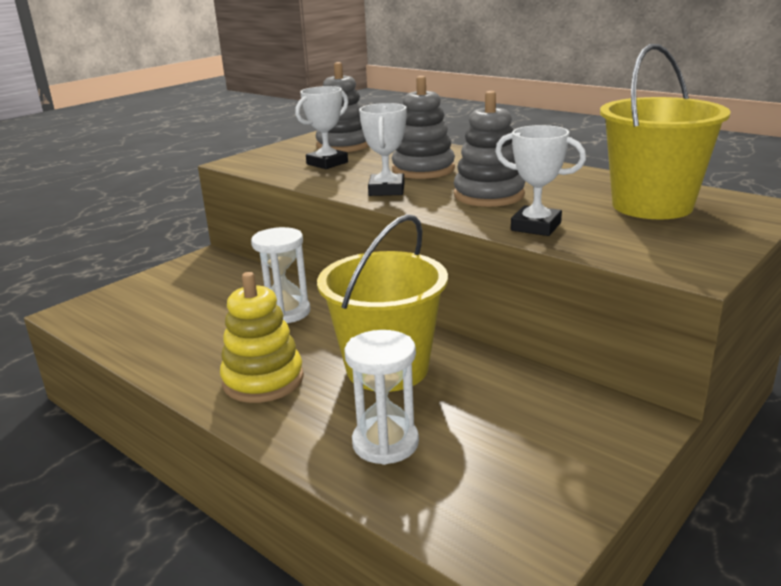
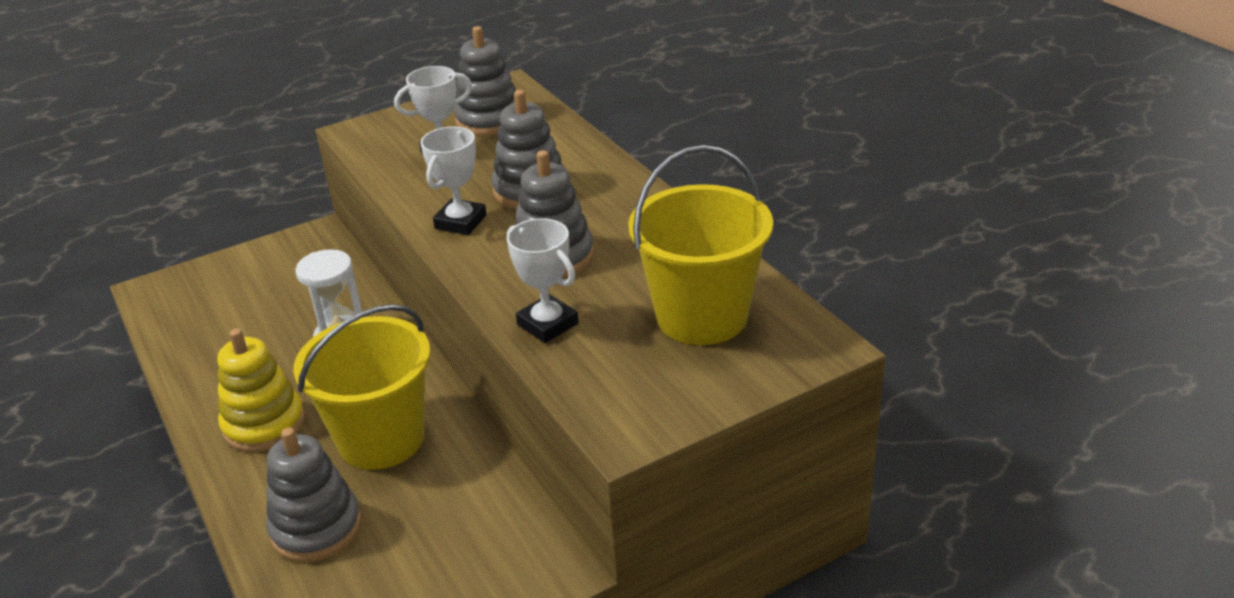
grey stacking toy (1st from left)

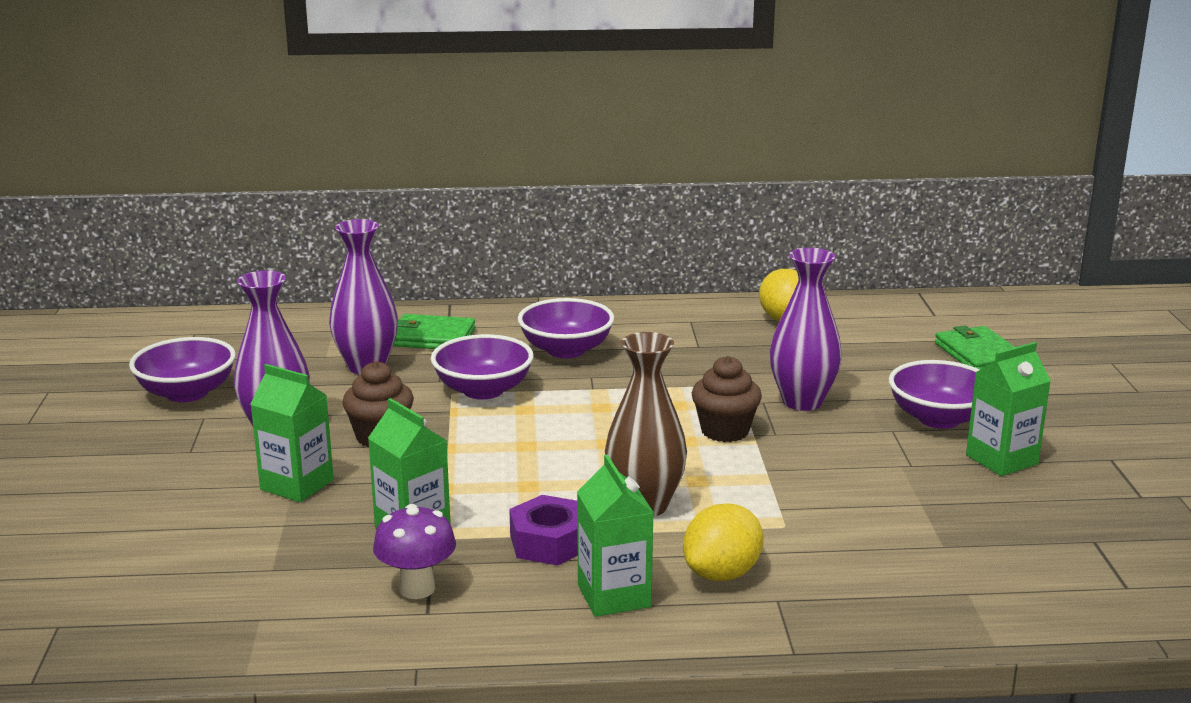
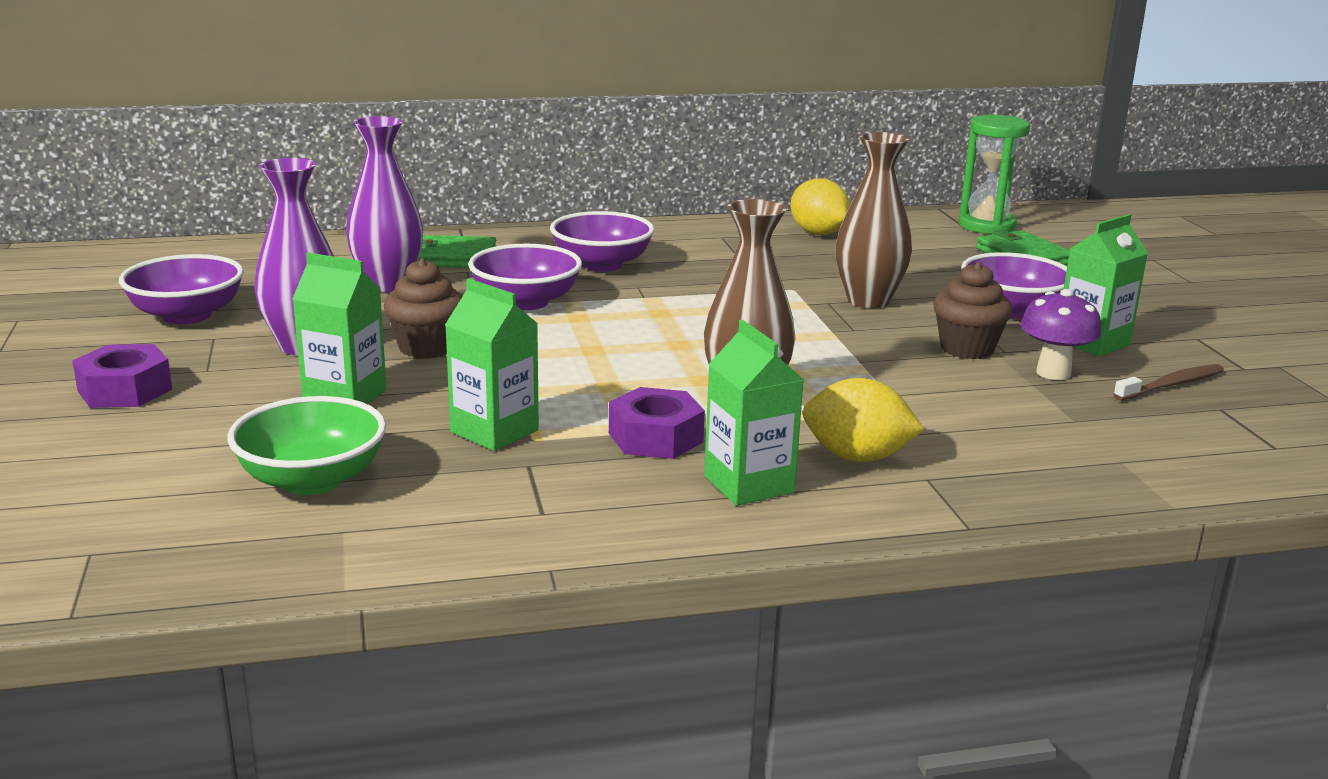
purple nut (1st from left)
green bowl
yellow lemon (2nd from left)
brown vase (2nd from left)
brown cupcake (2nd from left)
green hourglass
purple mushroom
brown toothbrush

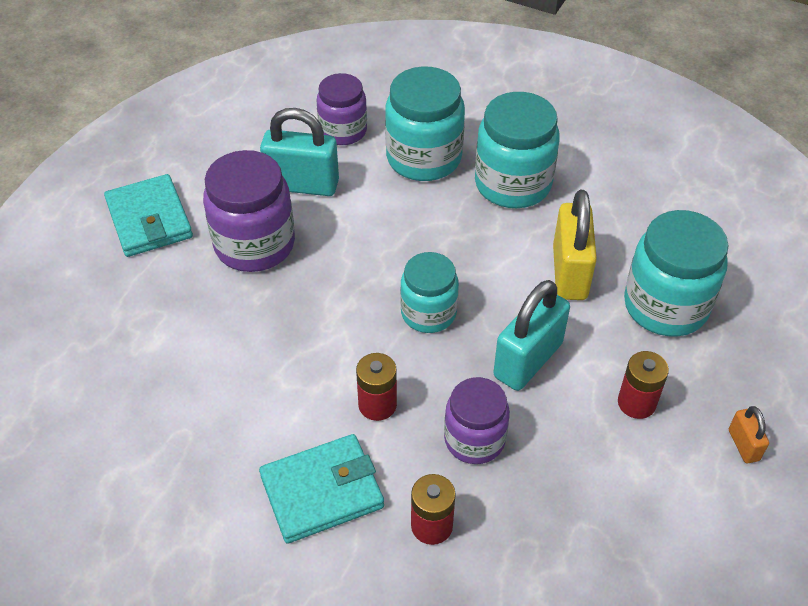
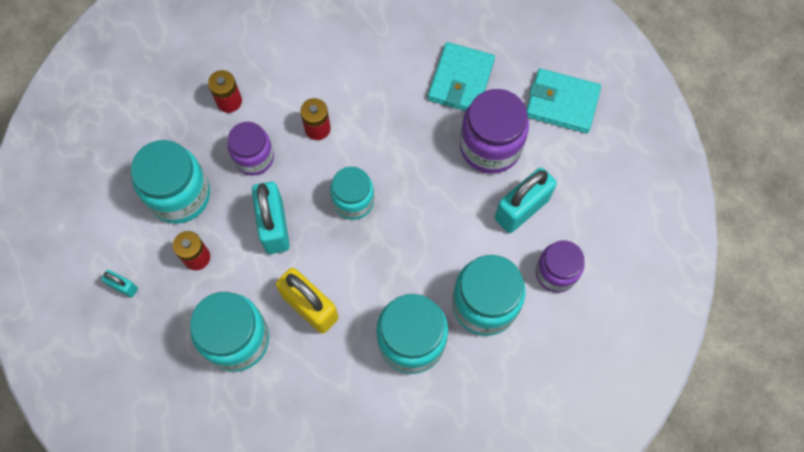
turquoise padlock (1st from left)
turquoise jar (1st from left)
turquoise wallet (1st from left)

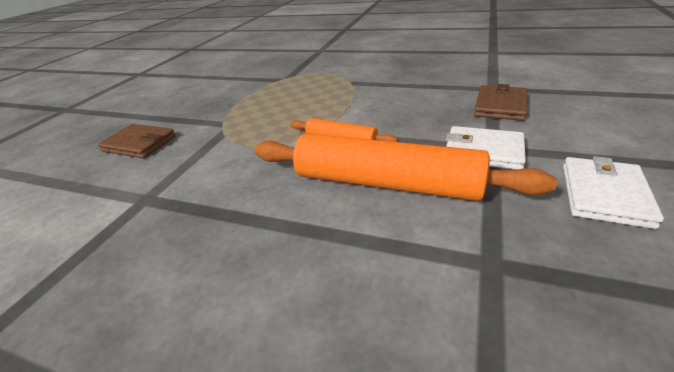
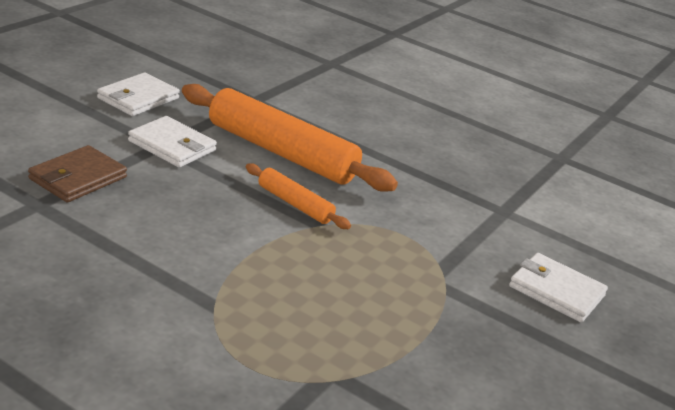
white wallet (3rd from left)

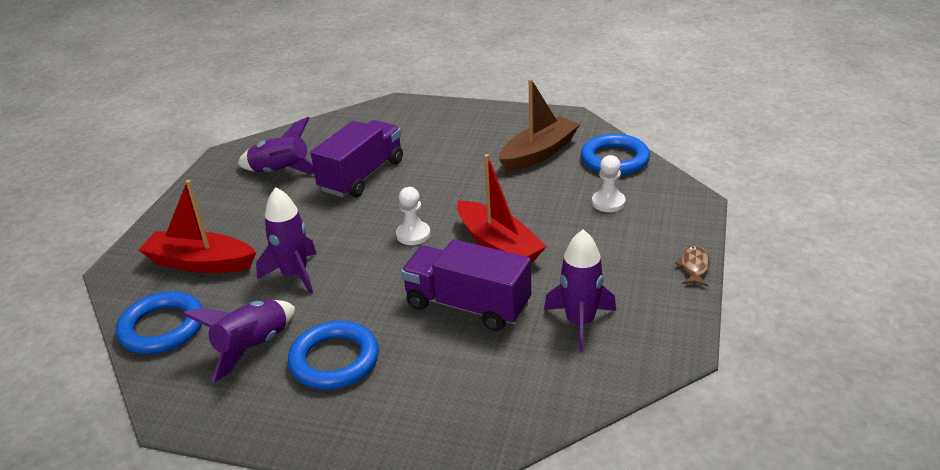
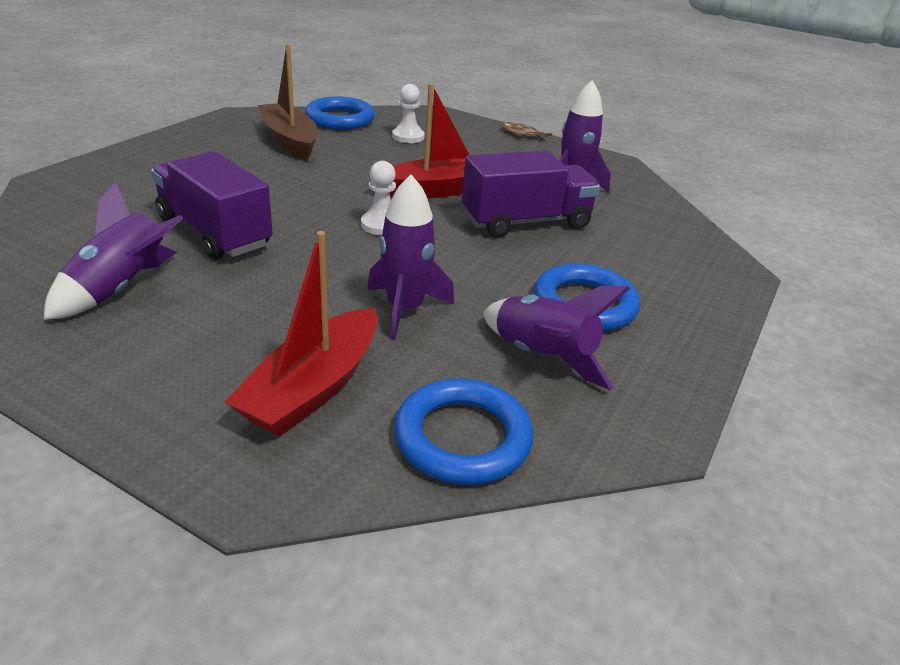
purple truck (2nd from left)

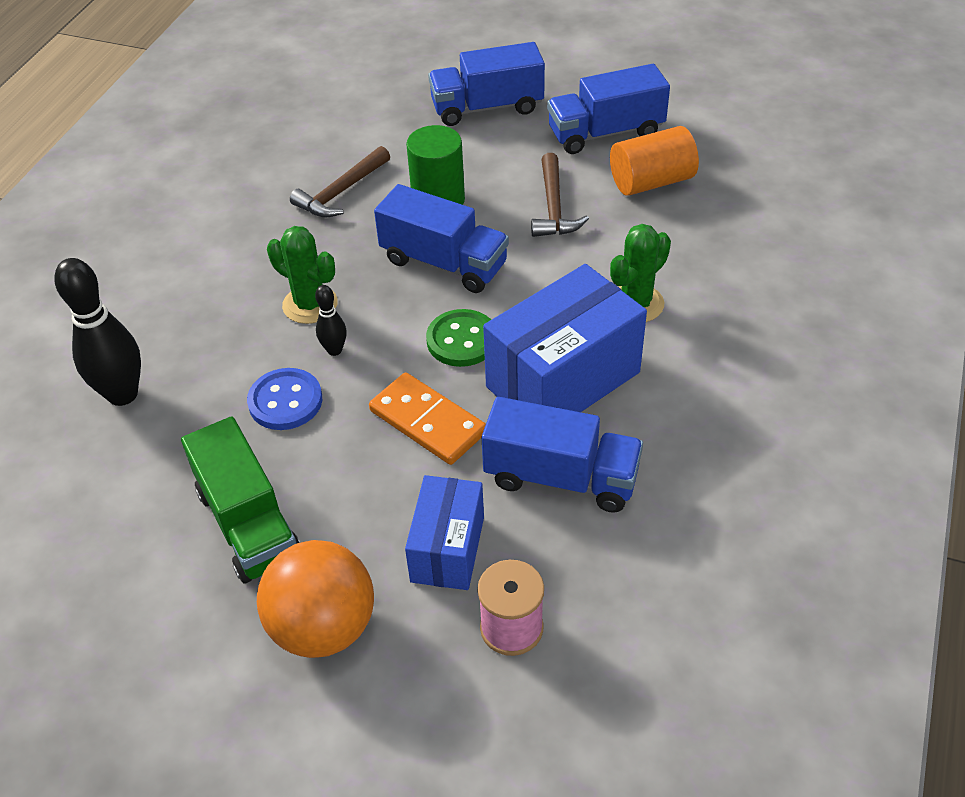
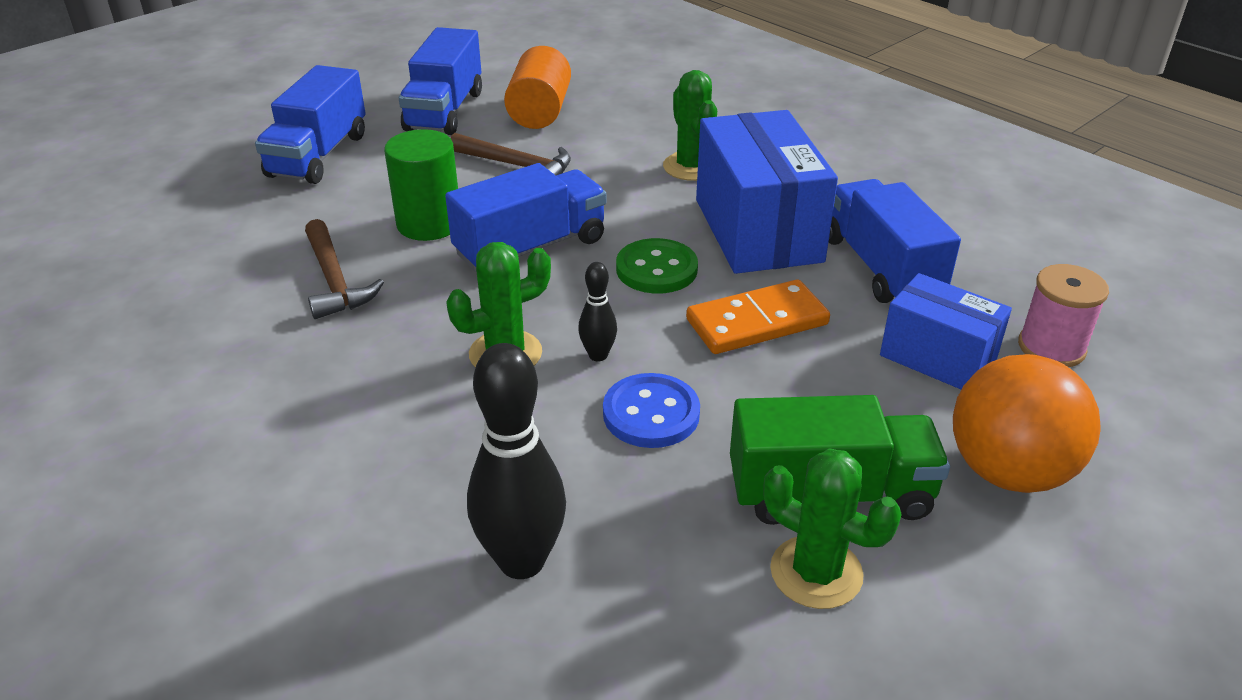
green cactus (3rd from left)
blue truck (4th from left)

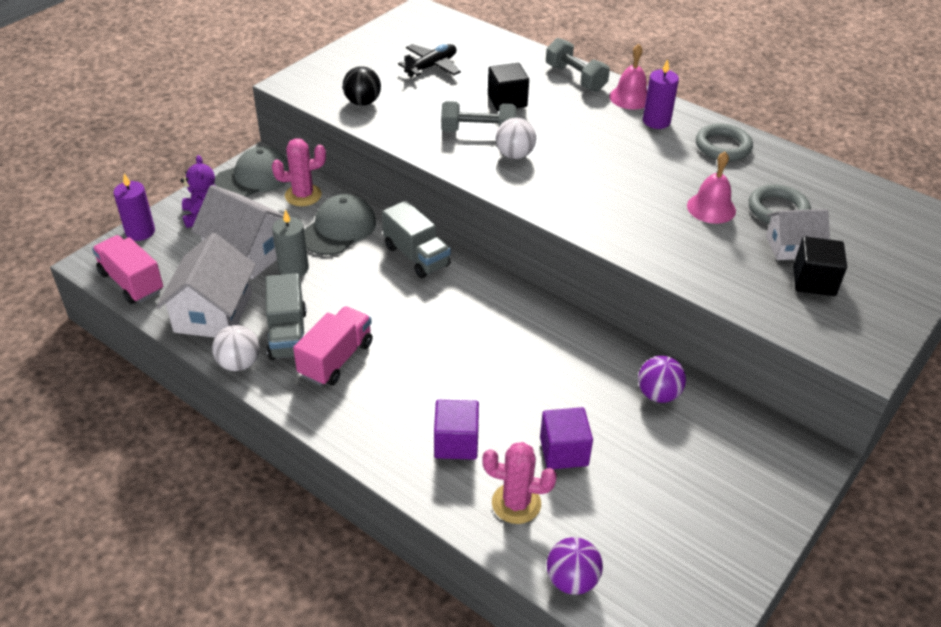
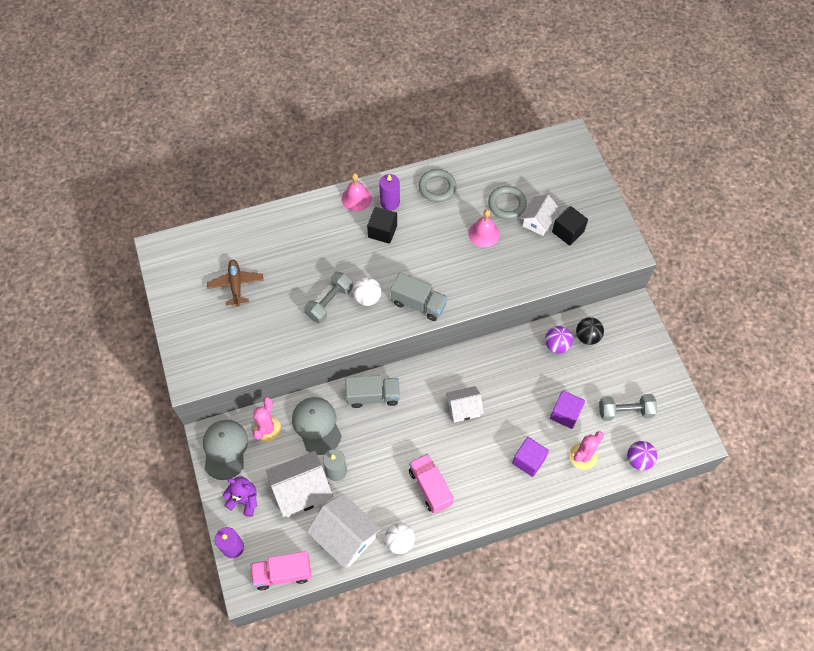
brown plane
black cube (1st from left)
grey truck (2nd from left)
white house (3rd from left)
black ball
grey dumbbell (2nd from left)

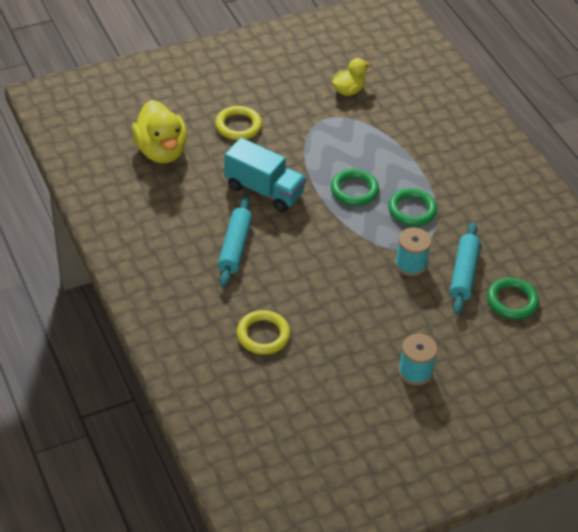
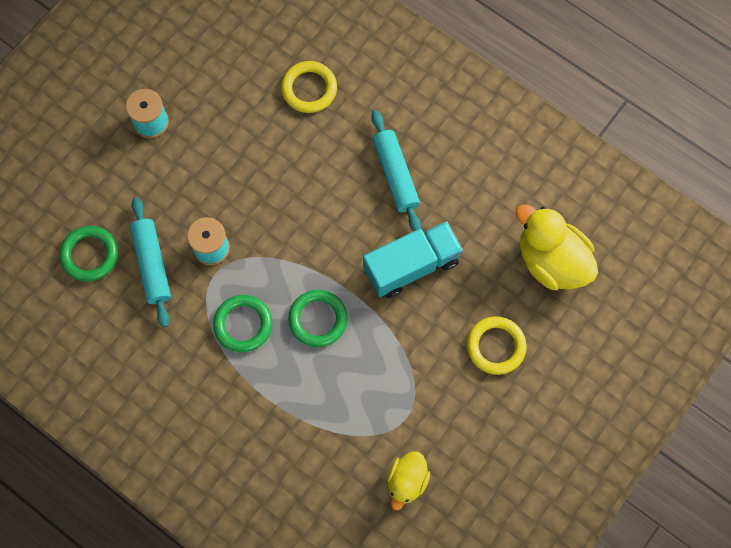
turquoise truck

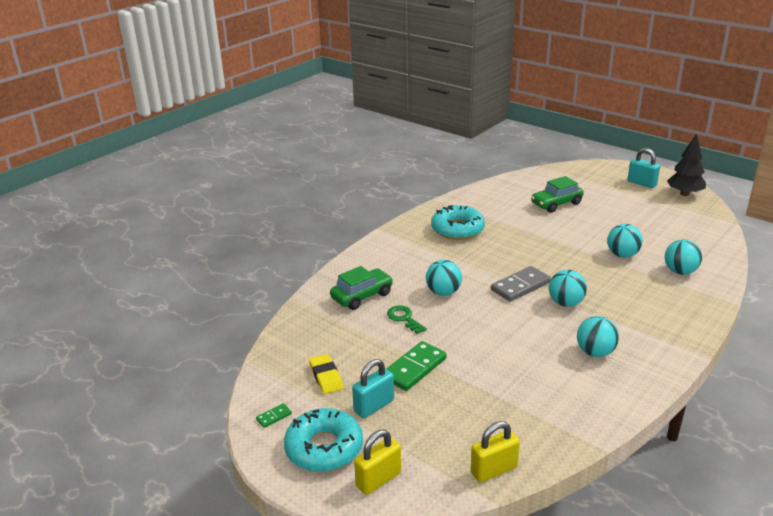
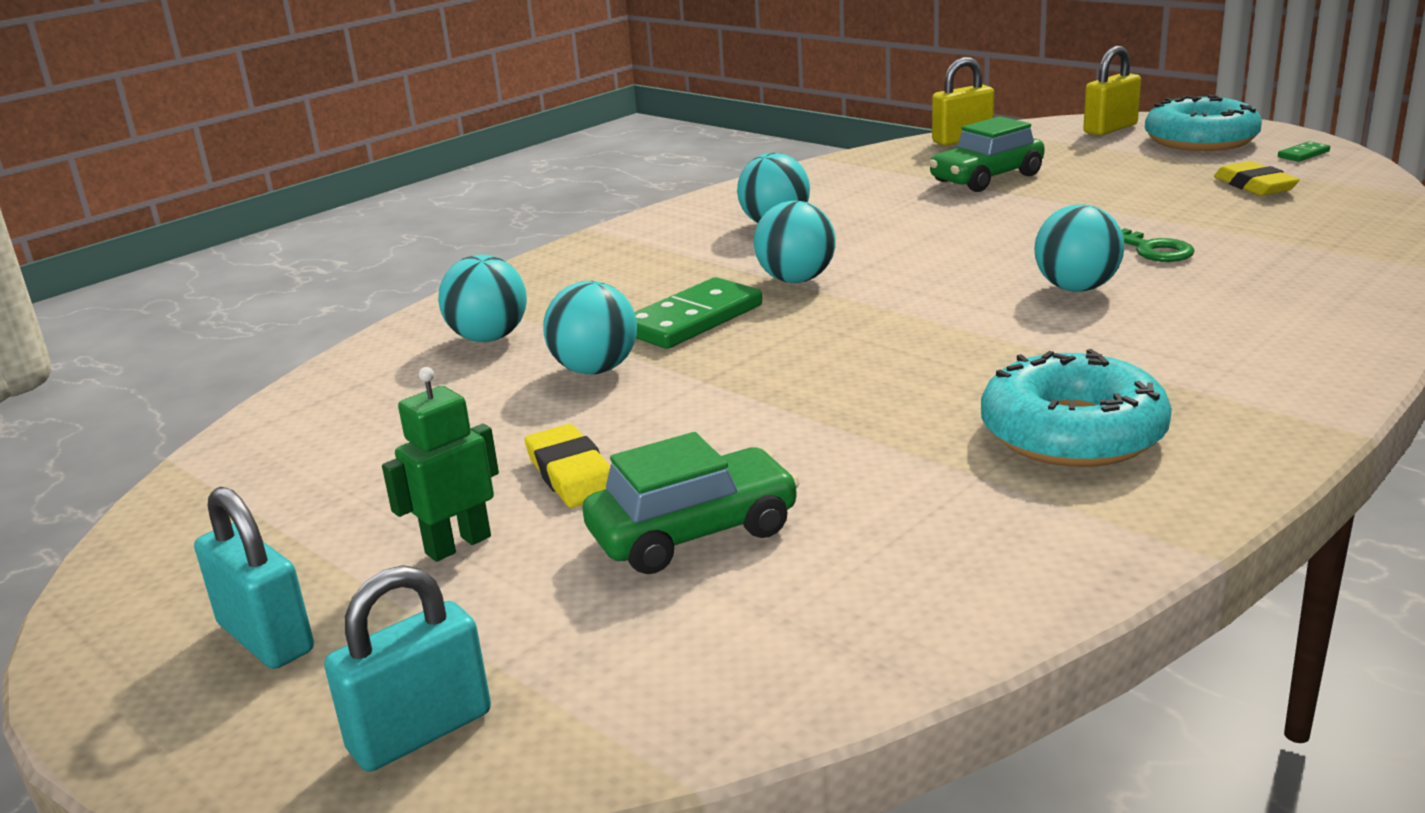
turquoise padlock (2nd from left)
green robot
yellow eraser (1st from left)
green domino (1st from left)
green car (2nd from left)
grey domino
black tree

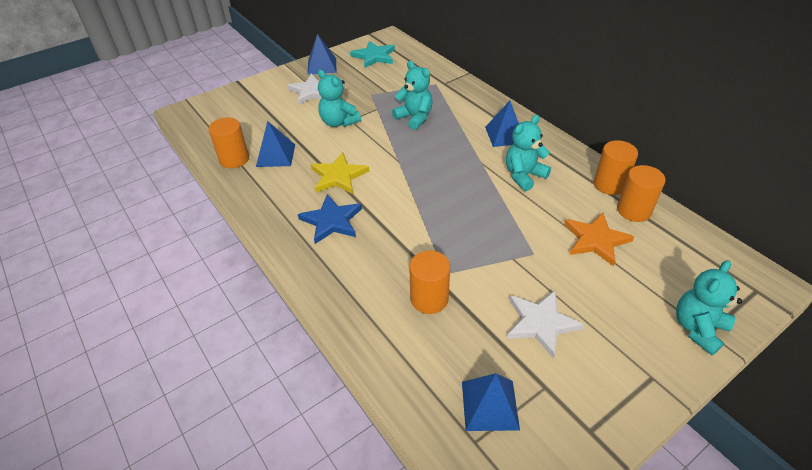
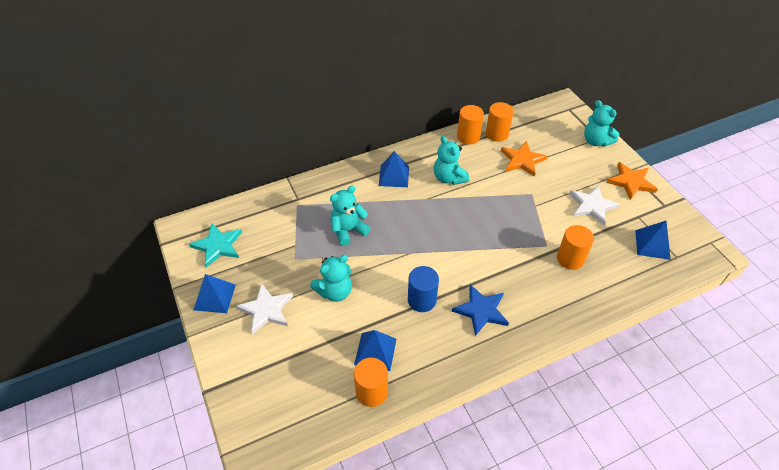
blue cylinder
orange star (2nd from left)

